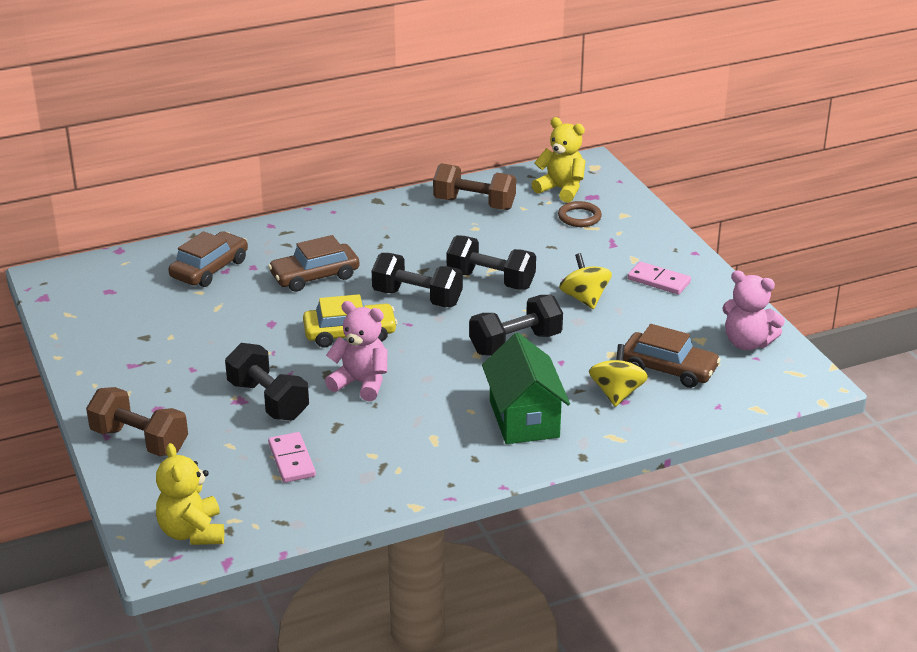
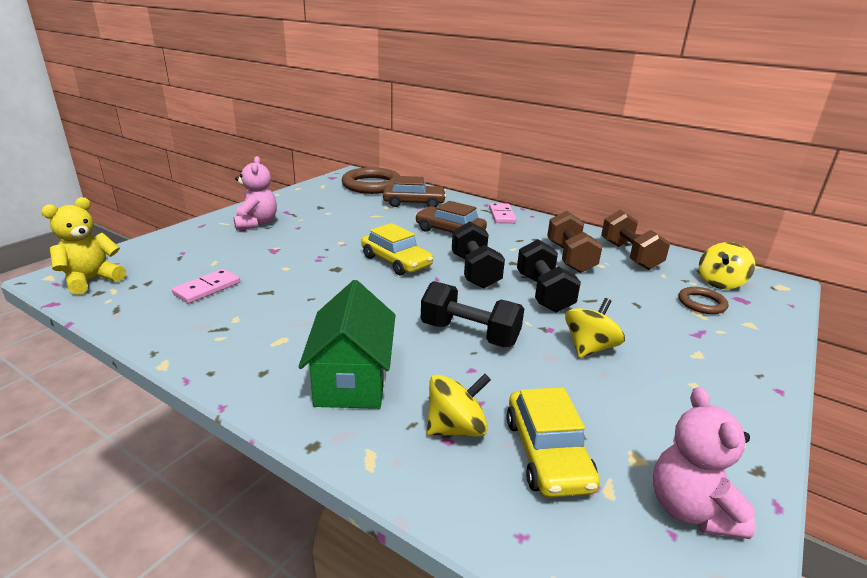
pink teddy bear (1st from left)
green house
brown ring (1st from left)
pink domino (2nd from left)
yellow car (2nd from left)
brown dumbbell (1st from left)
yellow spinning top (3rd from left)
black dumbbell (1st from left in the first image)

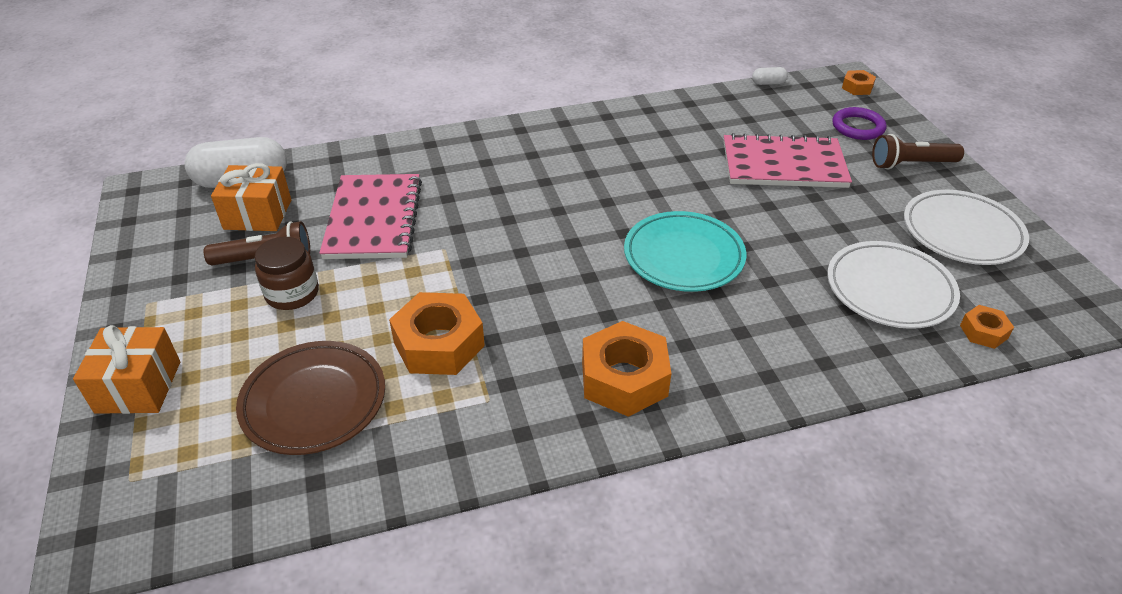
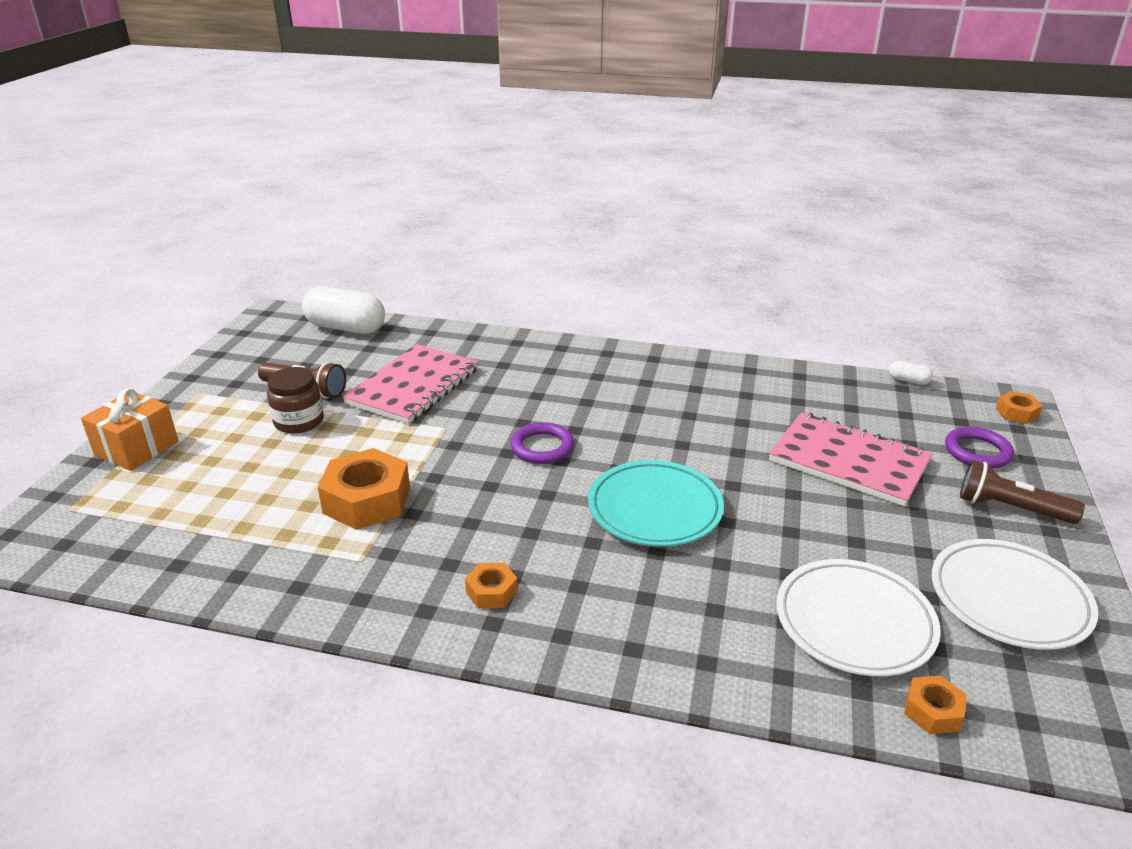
orange nut (2nd from left)
purple ring (1st from left)
orange gift (2nd from left in the first image)
brown plate

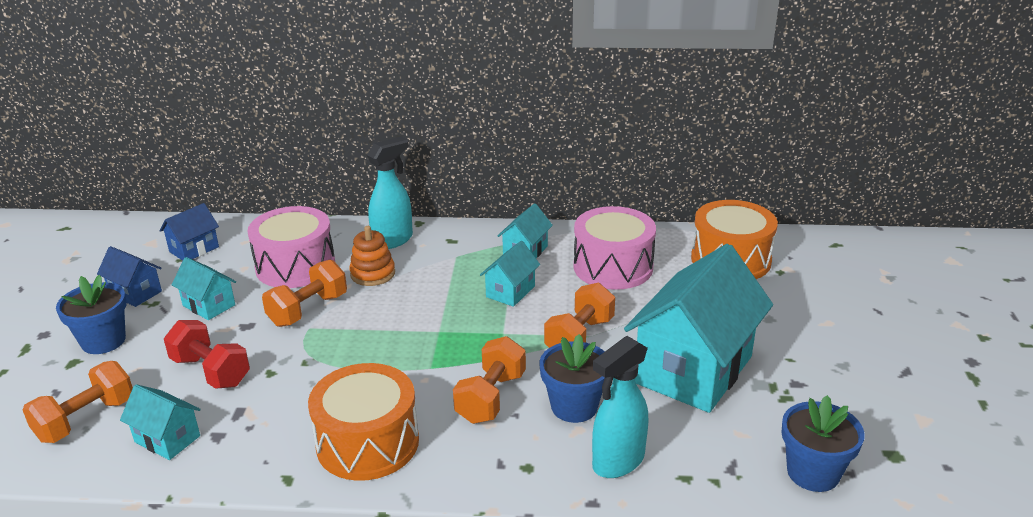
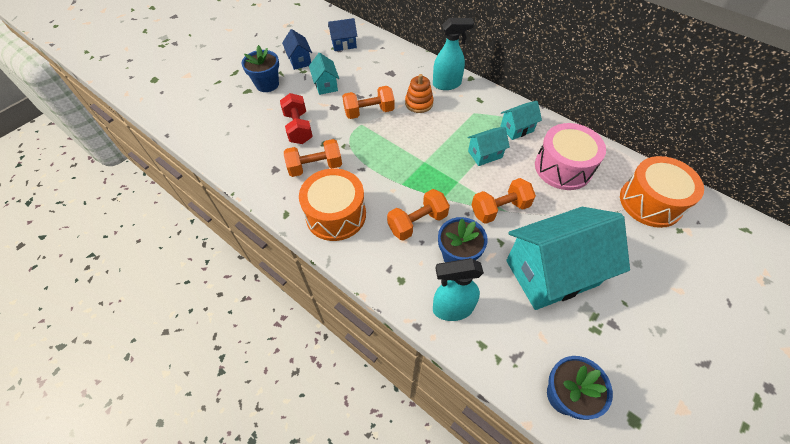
orange dumbbell (1st from left)
turquoise house (1st from left in the first image)
pink drum (1st from left in the first image)

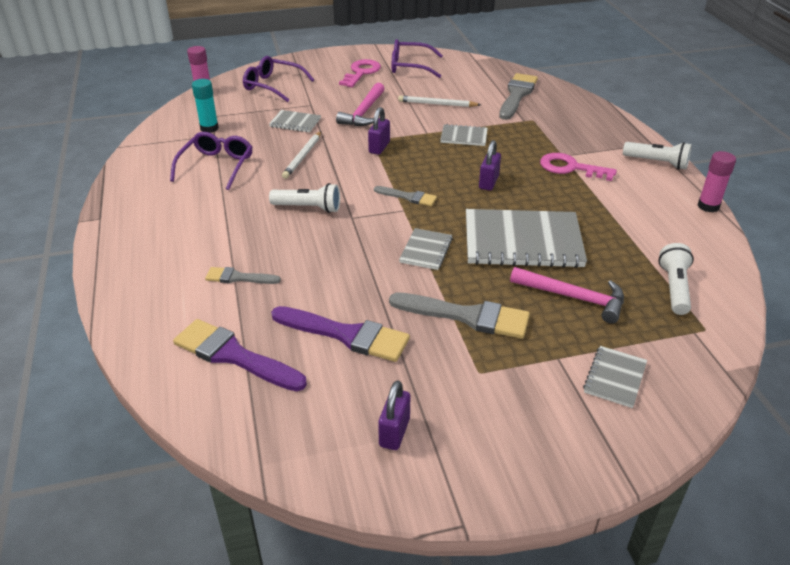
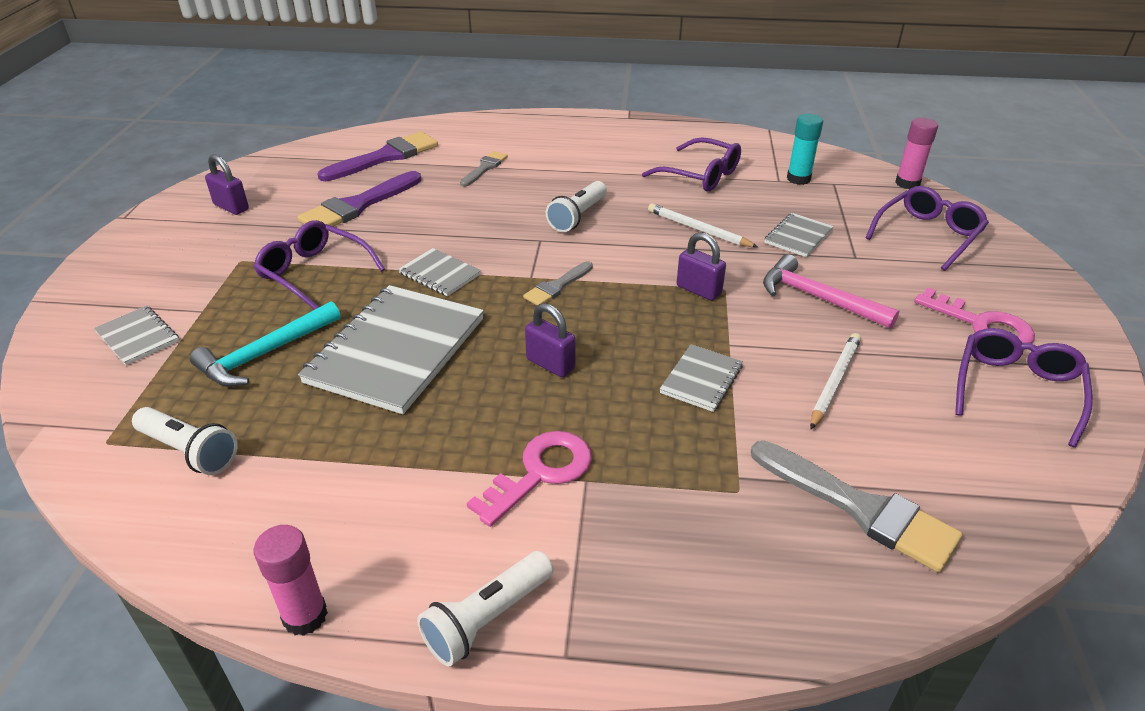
turquoise hammer
purple glasses (1st from left)

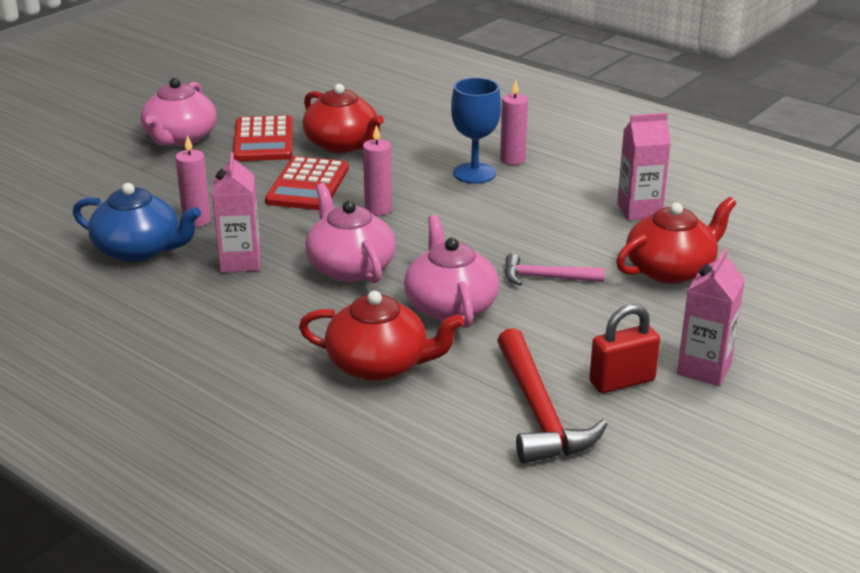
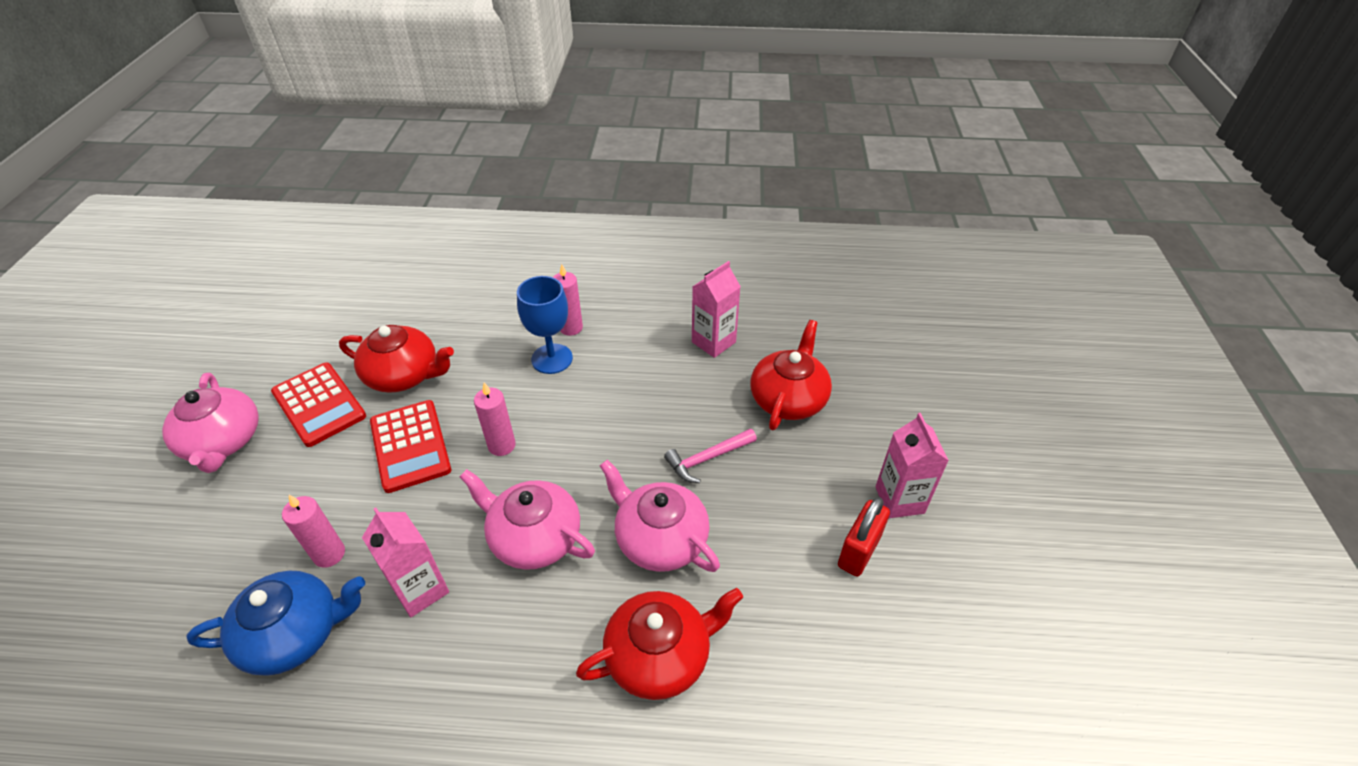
red hammer

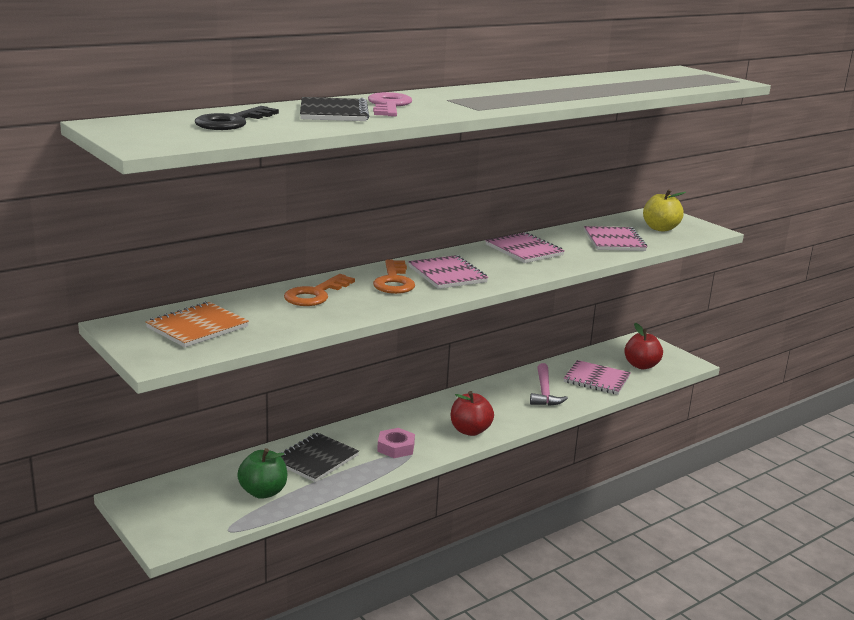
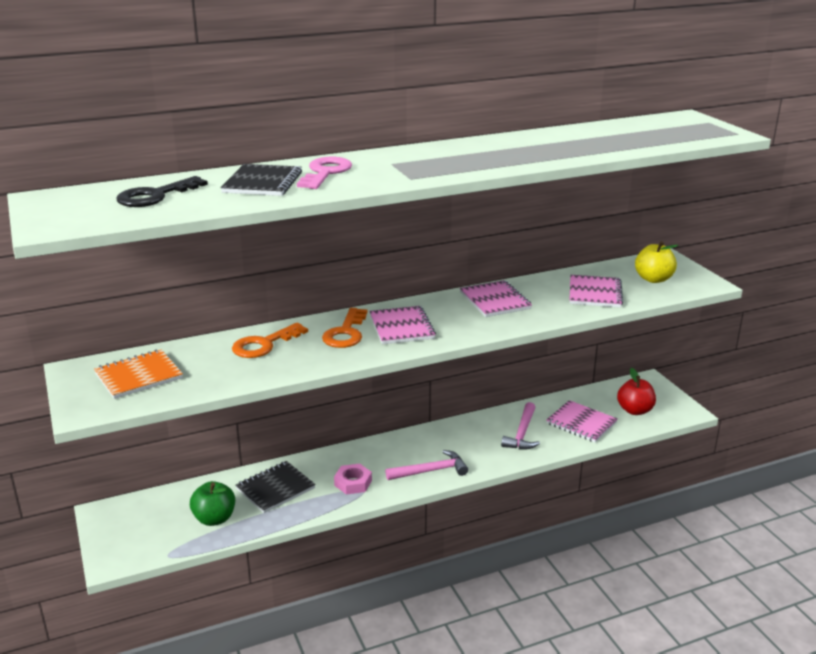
pink hammer (1st from left)

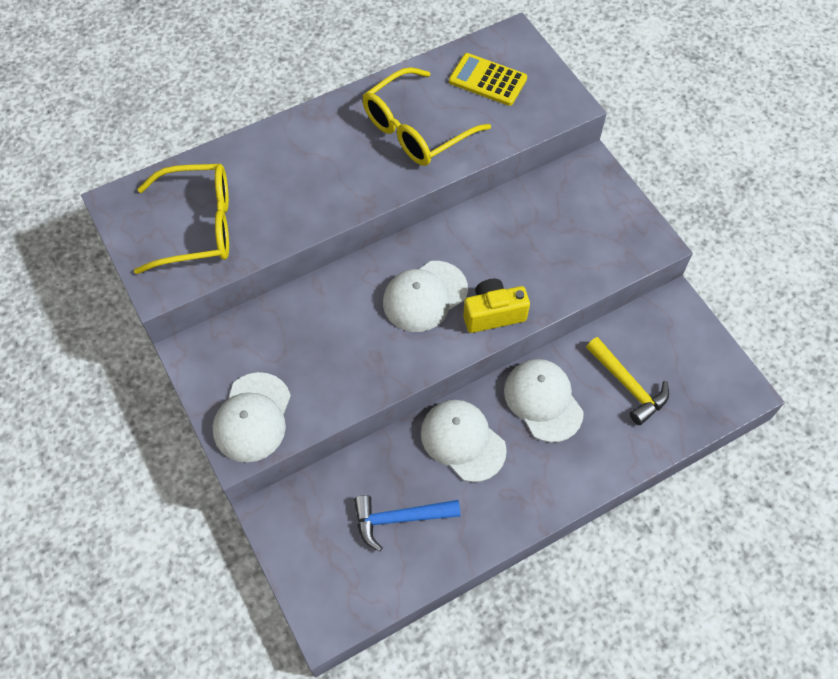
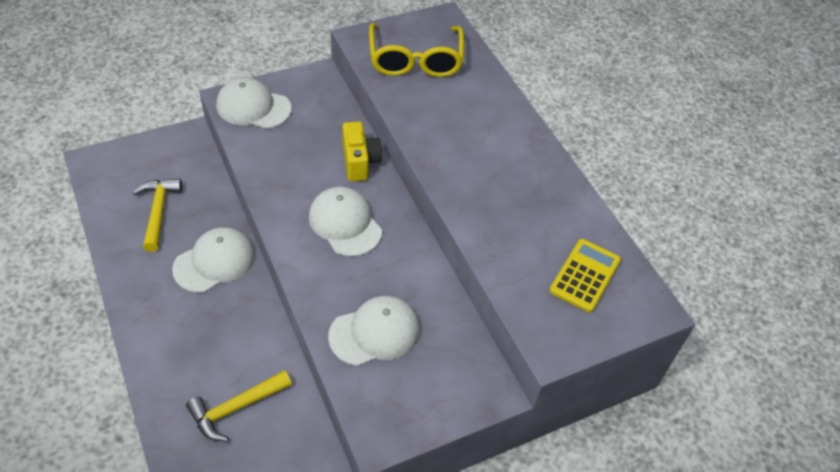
yellow hammer (1st from left)
white cap (4th from left)
yellow camera
yellow glasses (2nd from left in the first image)

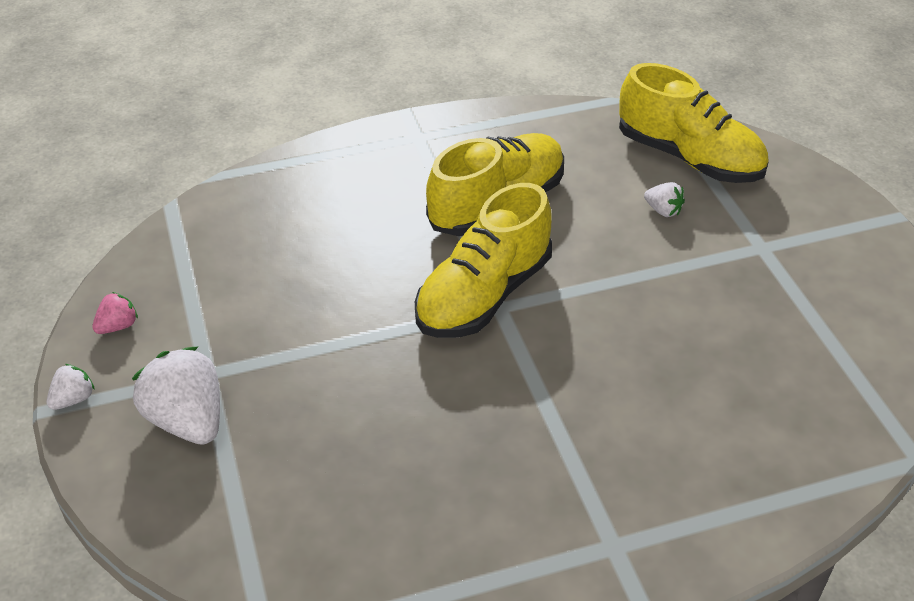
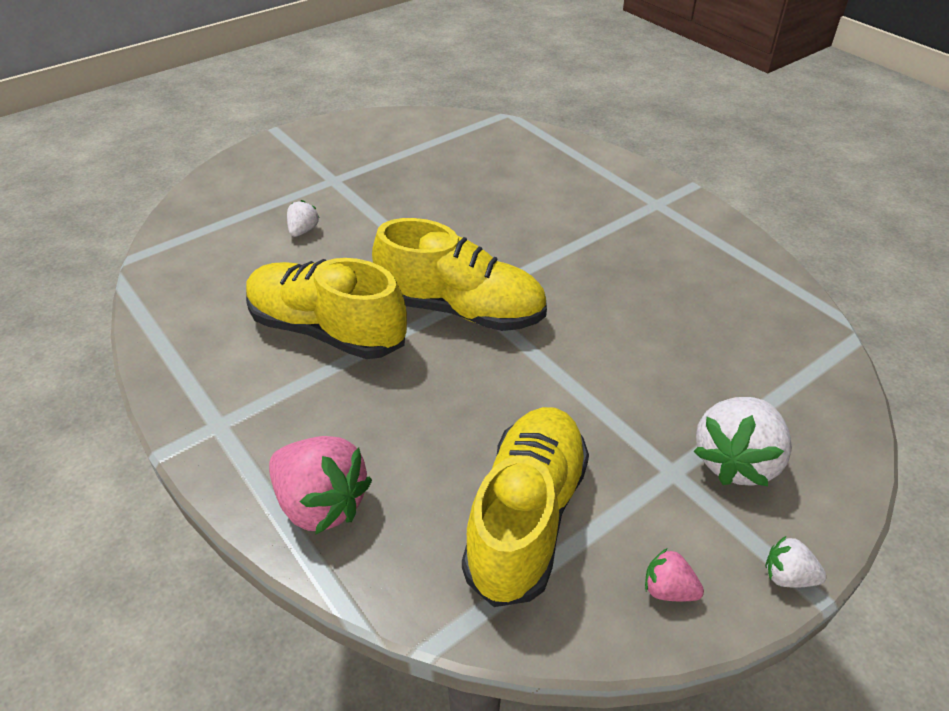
pink strawberry (1st from left)
yellow shoe (3rd from left)

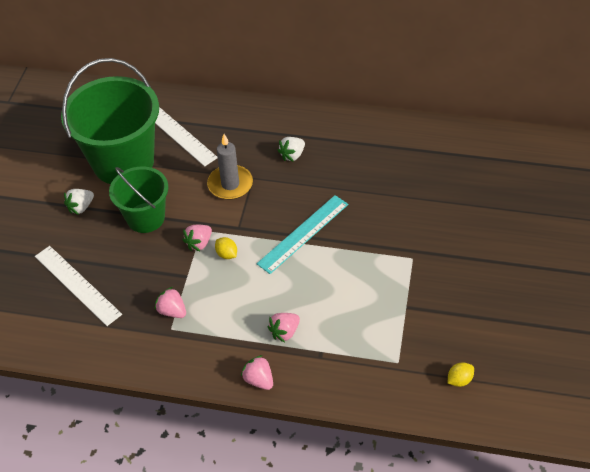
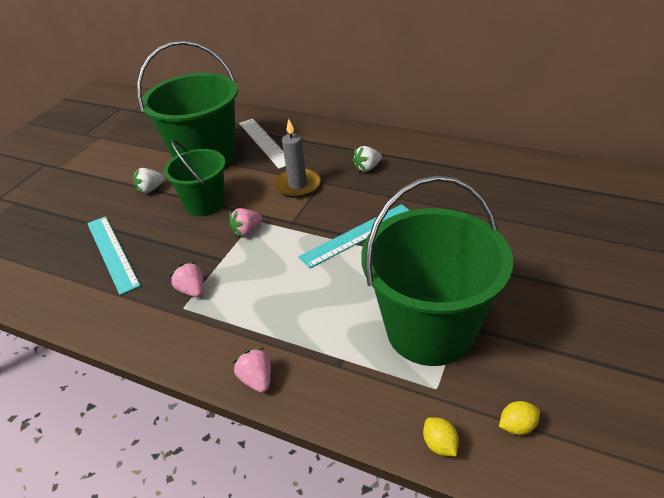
turquoise ruler (1st from left)
green bucket (3rd from left)
yellow lemon (1st from left)
pink strawberry (4th from left in the first image)

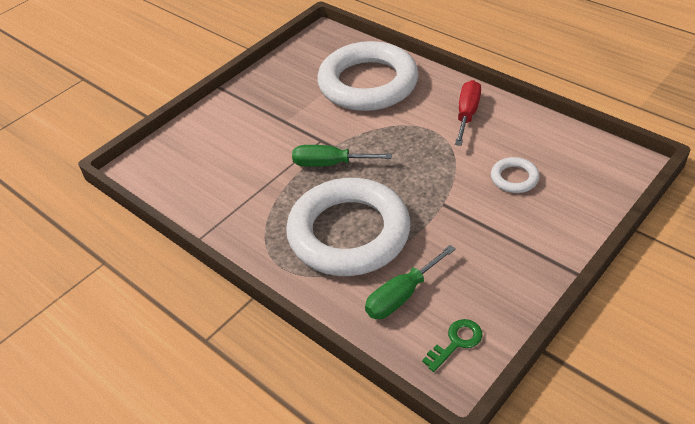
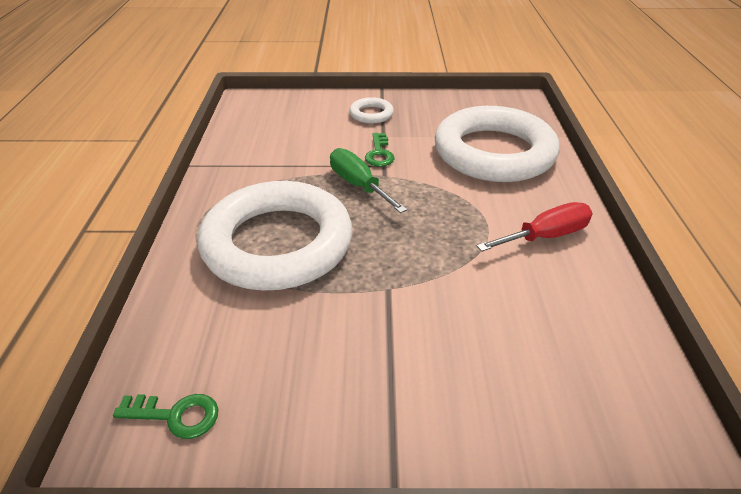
white ring (2nd from left)
green key (2nd from left)
green screwdriver (2nd from left in the first image)

